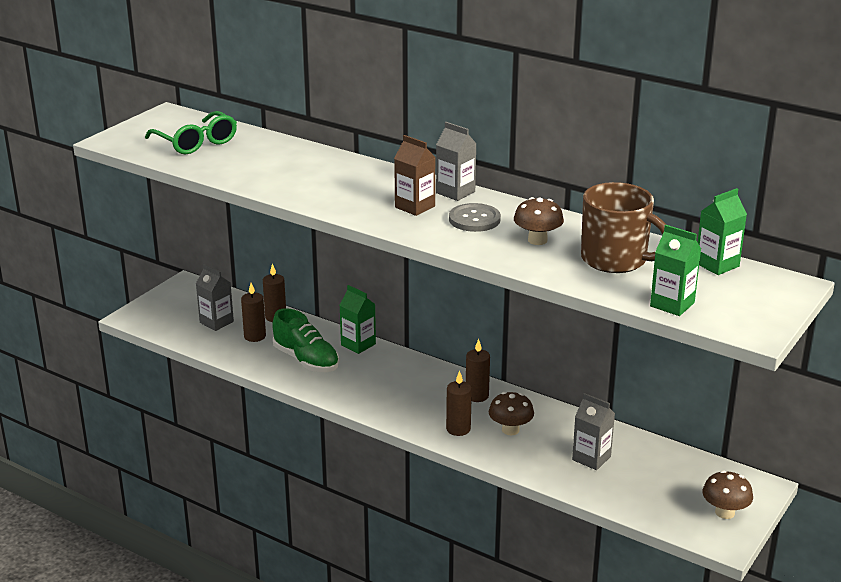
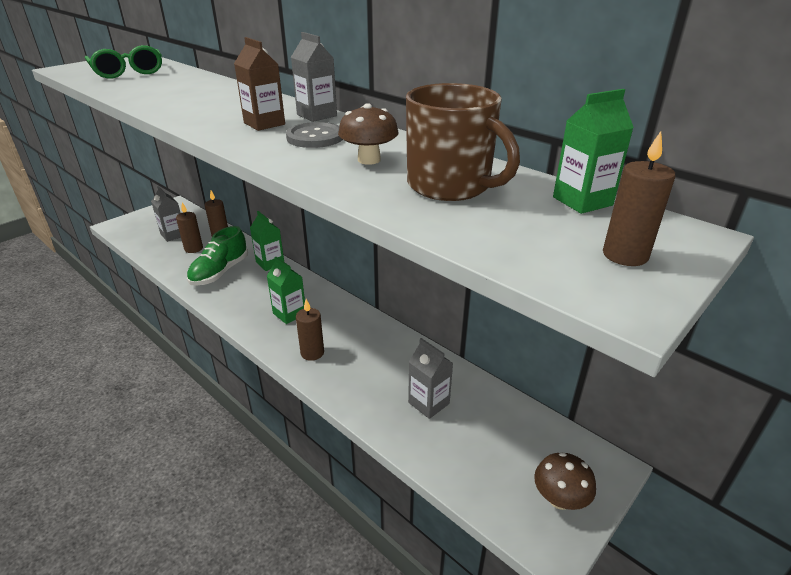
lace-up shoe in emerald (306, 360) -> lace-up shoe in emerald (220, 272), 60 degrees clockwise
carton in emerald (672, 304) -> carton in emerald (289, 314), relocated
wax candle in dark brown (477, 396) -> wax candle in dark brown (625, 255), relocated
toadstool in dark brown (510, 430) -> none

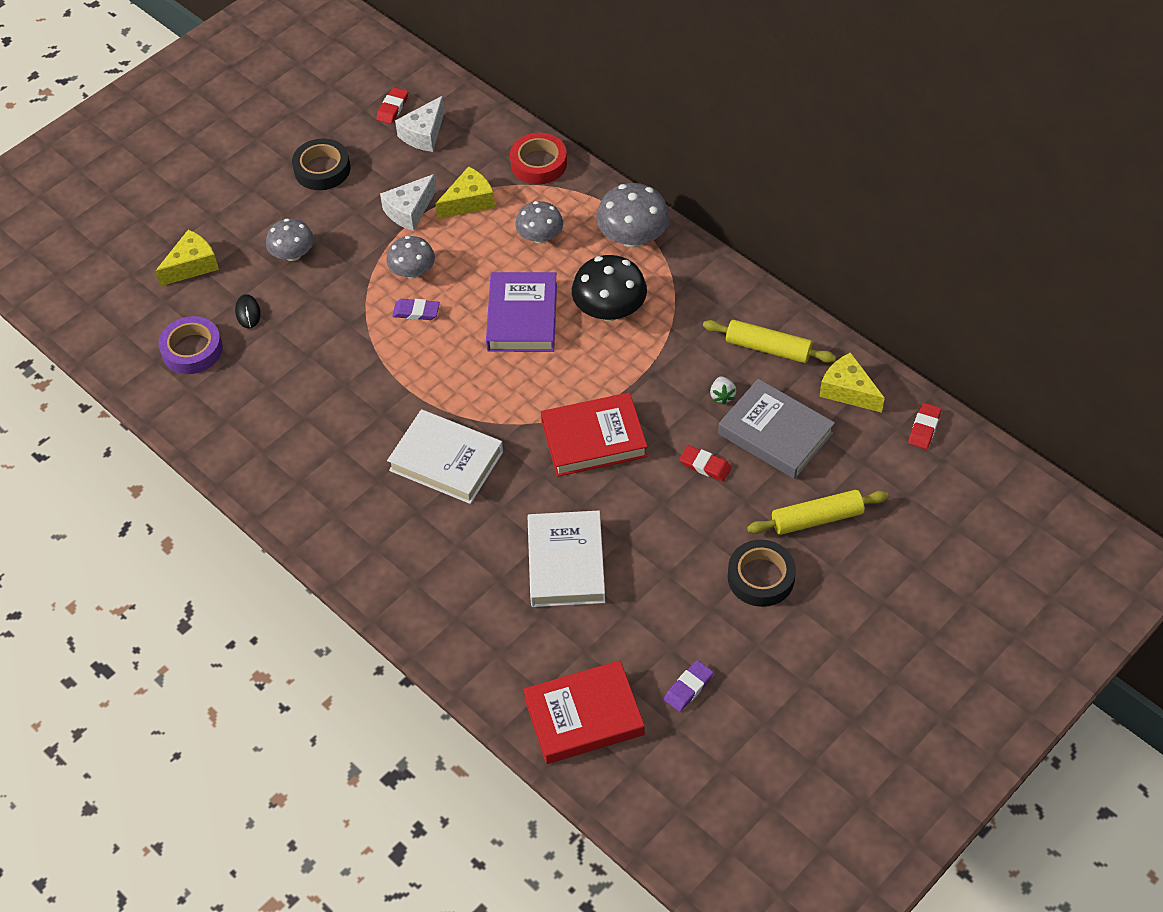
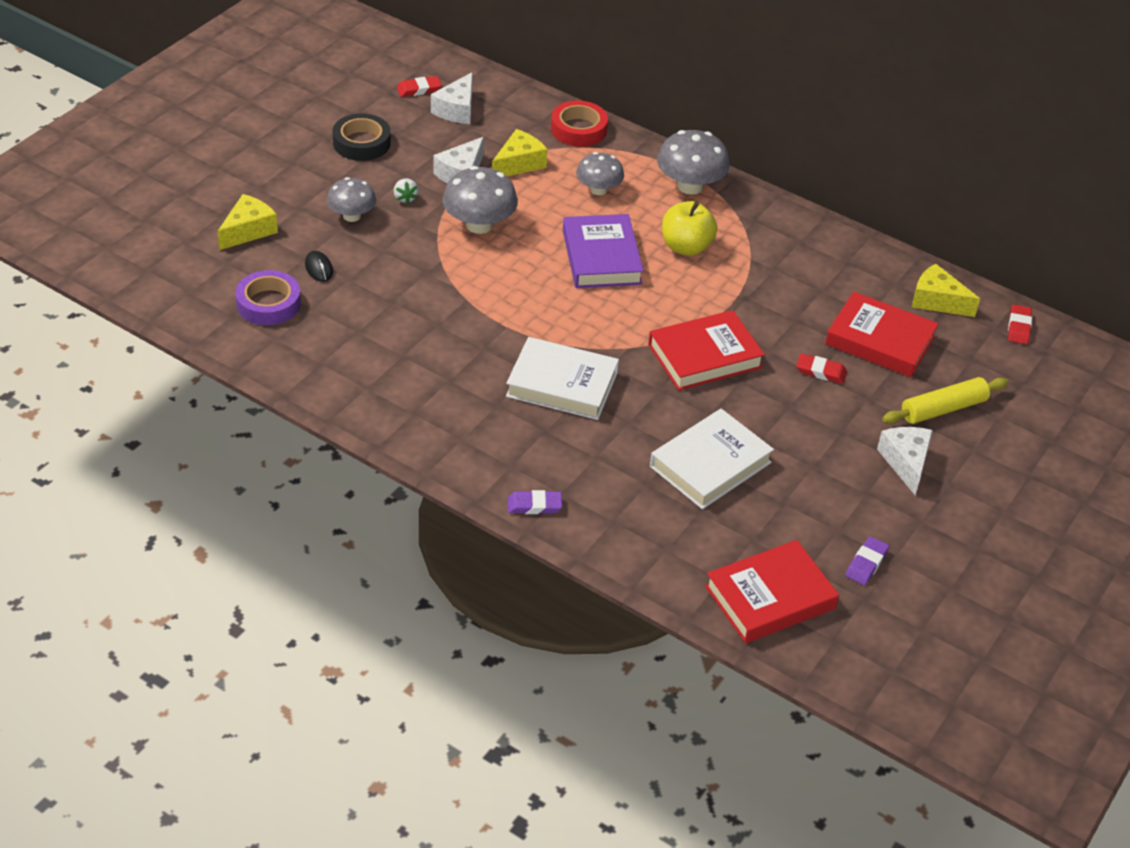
strawberry in pure white (722, 396) -> strawberry in pure white (405, 198), relocated
gum eraser in crimson (392, 108) -> gum eraser in crimson (419, 89), 60 degrees clockwise
toadstool in grey (412, 271) -> toadstool in grey (479, 225), x1.52
gum eraser in purple (416, 312) -> gum eraser in purple (534, 505), relocated
book in pure white (566, 563) -> book in pure white (710, 464), 60 degrees clockwise
toadstool in ebony (609, 310) -> toy apple in yellow (686, 247)
book in grey (775, 433) -> book in crimson (880, 340)
sticky tape in ebony (761, 577) -> cheese in pure white (906, 462)
rolling pin in yellow (768, 348) -> none

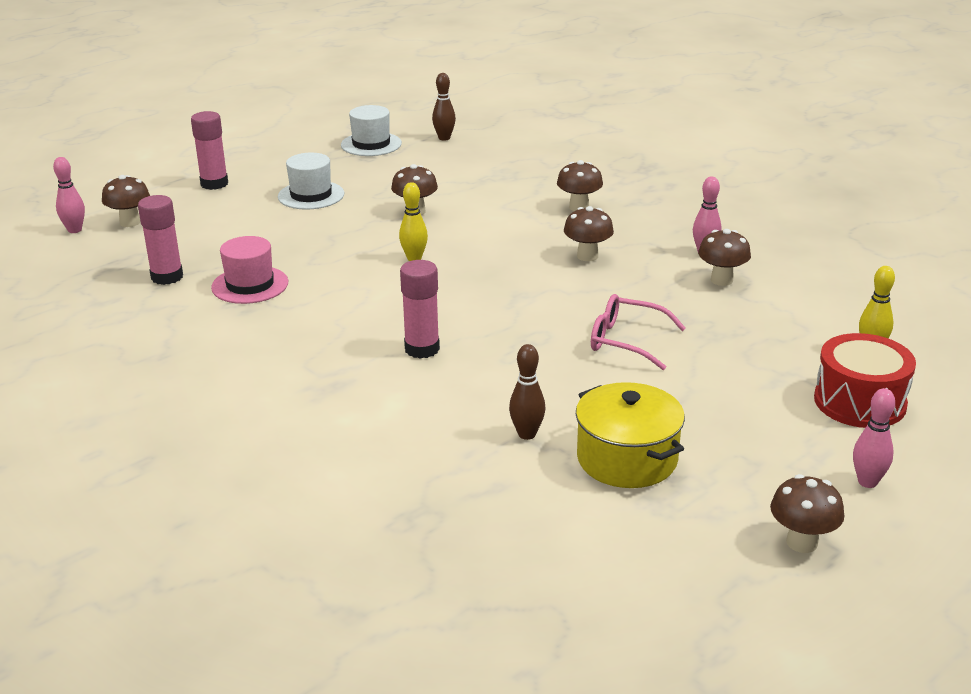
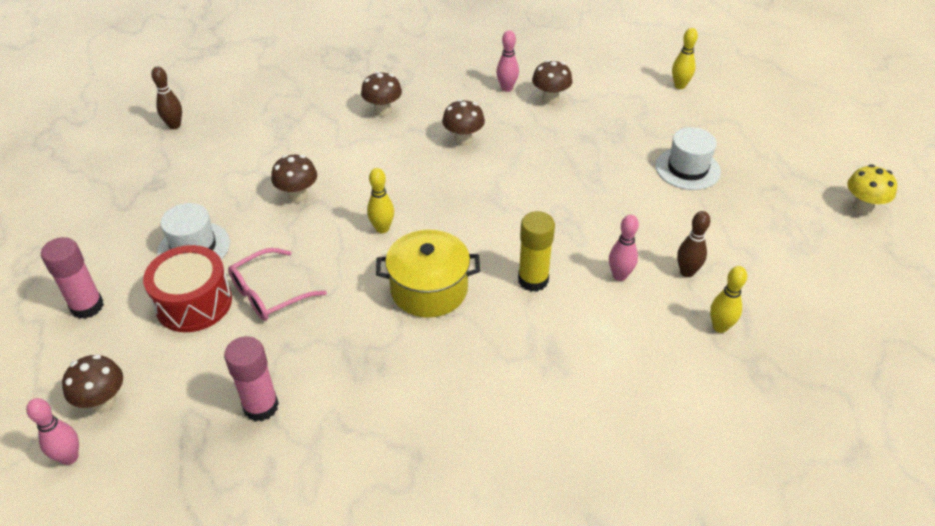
toy drum in crimson (860, 402) -> toy drum in crimson (194, 303), relocated
glasses in rose-pink (626, 341) -> glasses in rose-pink (269, 293), relocated
stockpot in yellow (627, 459) -> stockpot in yellow (429, 289), relocated
glue in rose-pink (422, 349) -> glue in yellow (533, 280)
bowling pin in rose-pink (867, 482) -> bowling pin in rose-pink (619, 275), relocated
top hat in pure white (371, 144) -> top hat in pure white (687, 169), relocated
none -> bowling pin in yellow (720, 327)
toadstool in dark brown (801, 542) -> toadstool in yellow (862, 208)
top hat in rose-pink (250, 285) -> none

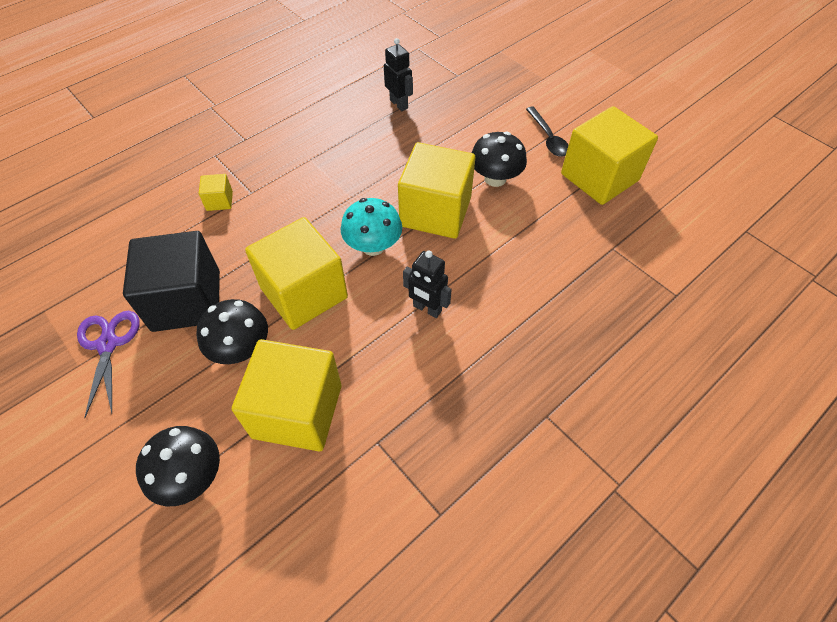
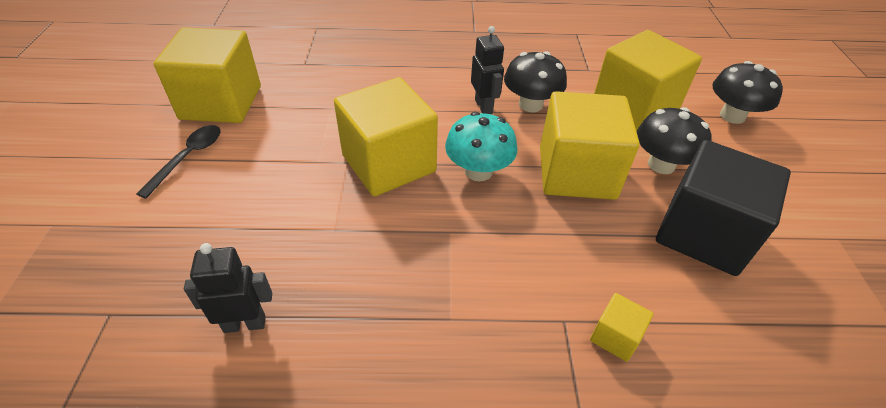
toy robot in ebony (399, 104) -> toy robot in ebony (245, 324), 75 degrees clockwise
toadstool in ebony (495, 178) -> toadstool in ebony (530, 104), relocated
shears in purple (108, 344) -> none

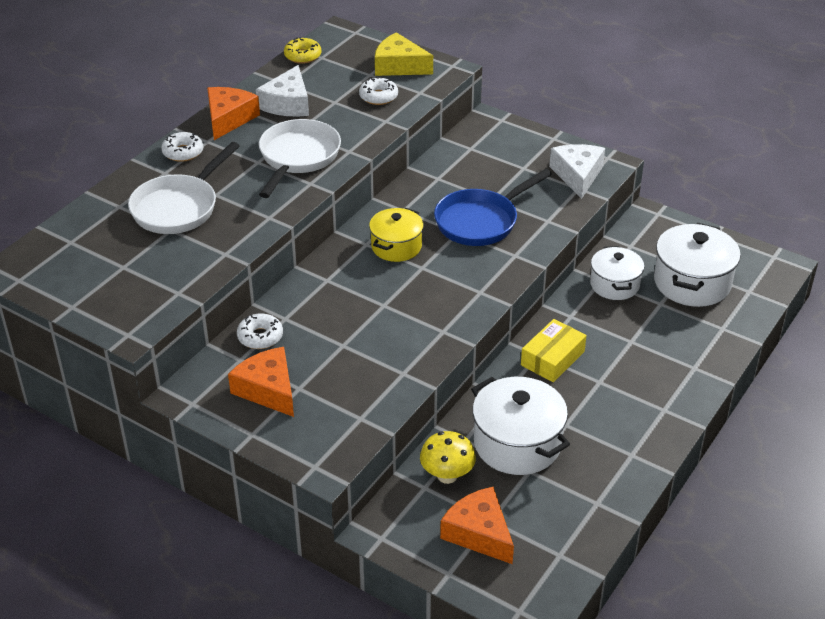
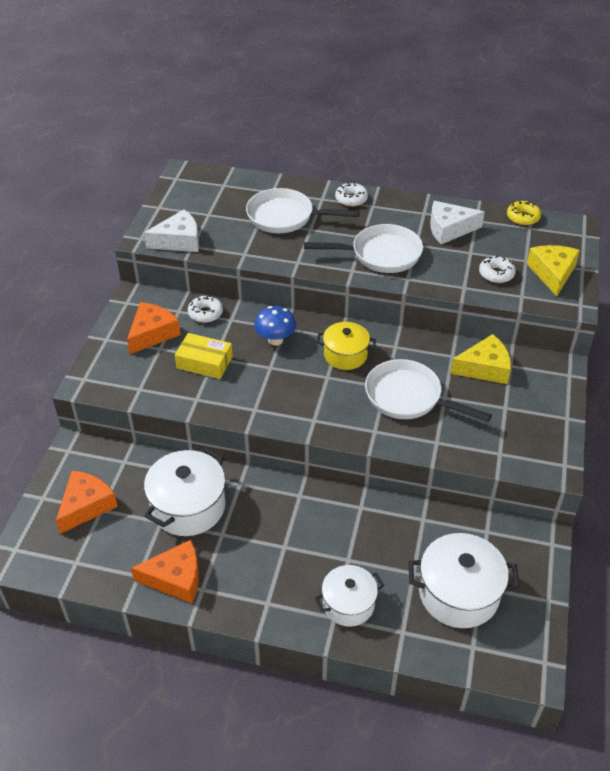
cheese in bright orange (228, 119) -> cheese in bright orange (175, 578), relocated
cheese in pure white (577, 175) -> cheese in pure white (179, 241), relocated
parcel in yellow (552, 358) -> parcel in yellow (204, 362), relocated
none -> toadstool in royal blue (275, 340)
stockpot in pure white (614, 285) -> stockpot in pure white (348, 604), relocated
frying pan in royal blue (480, 221) -> frying pan in pure white (408, 397)
none -> cheese in yellow (484, 368)
toadstool in yellow (447, 475) -> none

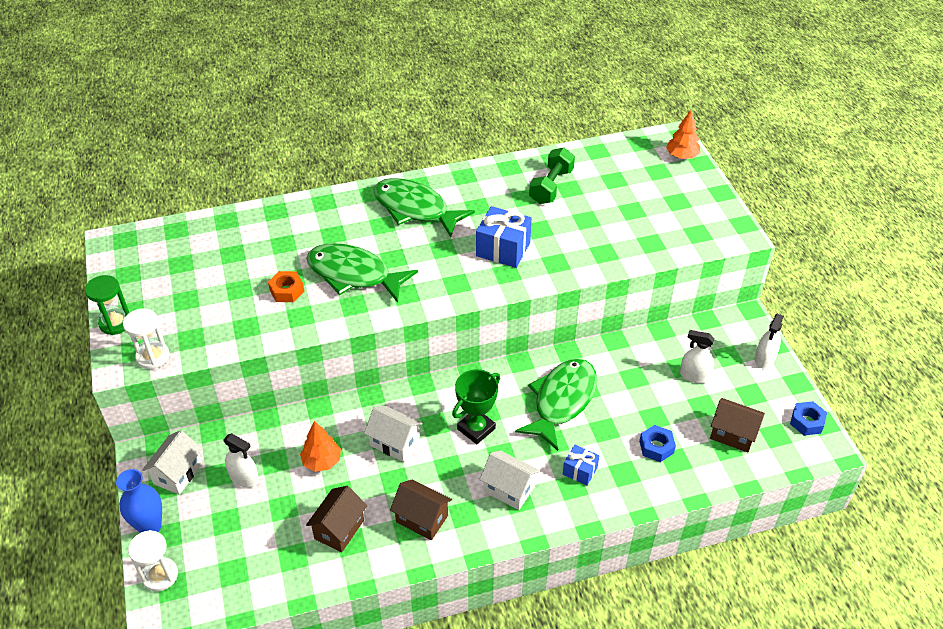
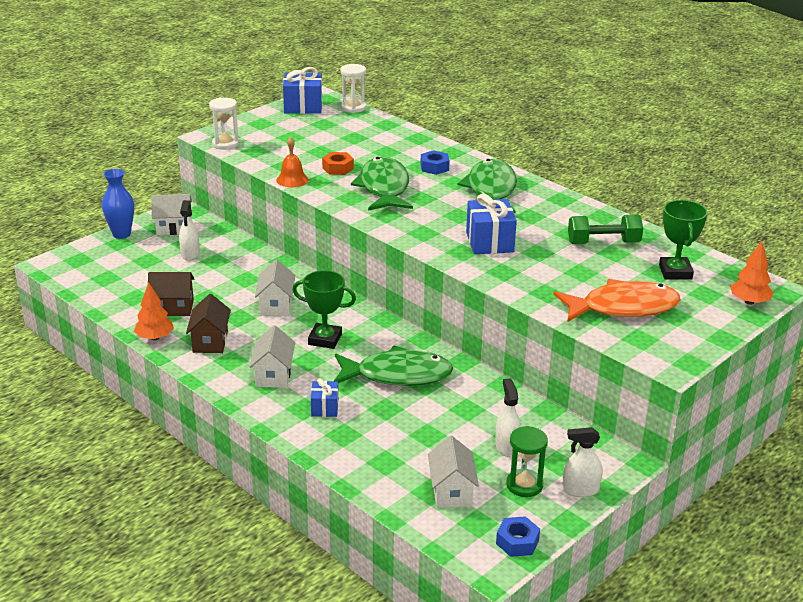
toy tree in bright orange (322, 461) -> toy tree in bright orange (155, 337), relocated
none -> bell in bright orange (292, 180)
none -> wrapped gift in royal blue (303, 107)
hourglass in pure white (160, 575) -> hourglass in pure white (353, 108), relocated
hexagon nut in royal blue (656, 447) -> hexagon nut in royal blue (434, 167), relocated
toy house in dark brown (733, 434) -> toy house in pure white (451, 492)
hourglass in emerald (115, 323) -> hourglass in emerald (524, 485), relocated
none -> fish in bright orange (623, 307)
none -> award cup in emerald (675, 272)

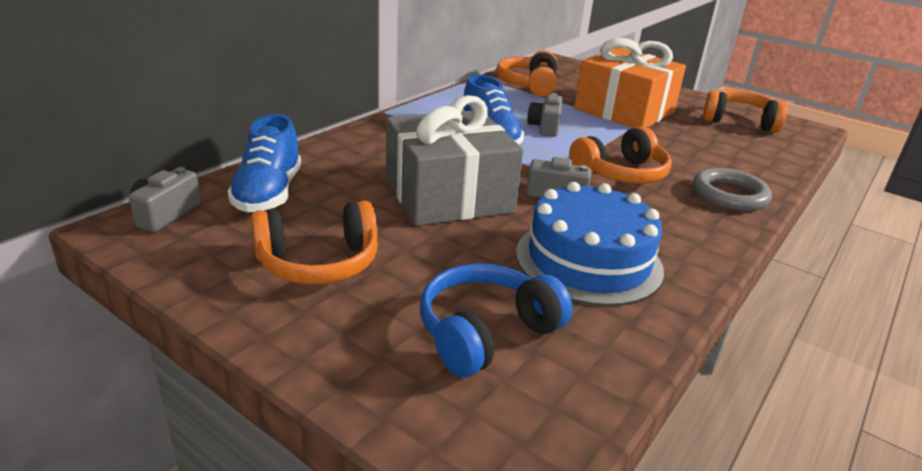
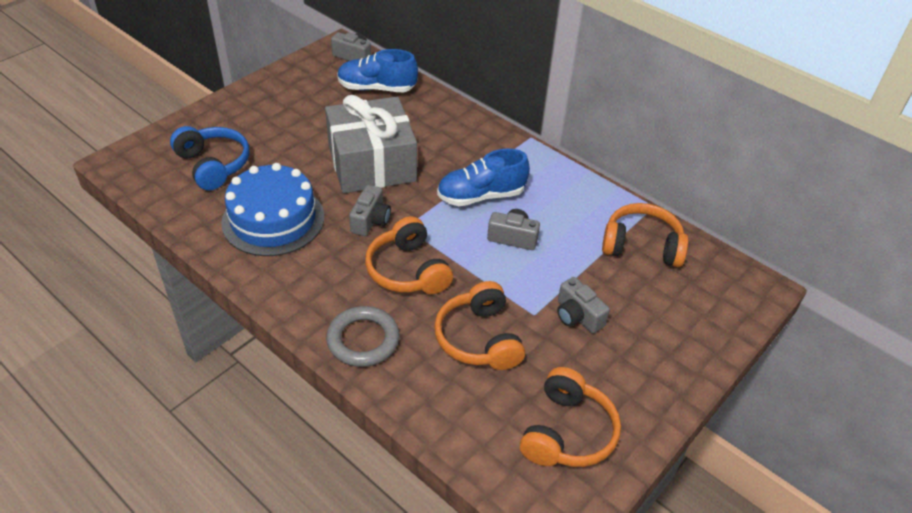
over-ear headphones in bright orange (319, 262) -> over-ear headphones in bright orange (479, 338), relocated
wrapped gift in bright orange (624, 111) -> camera in grey (577, 316)

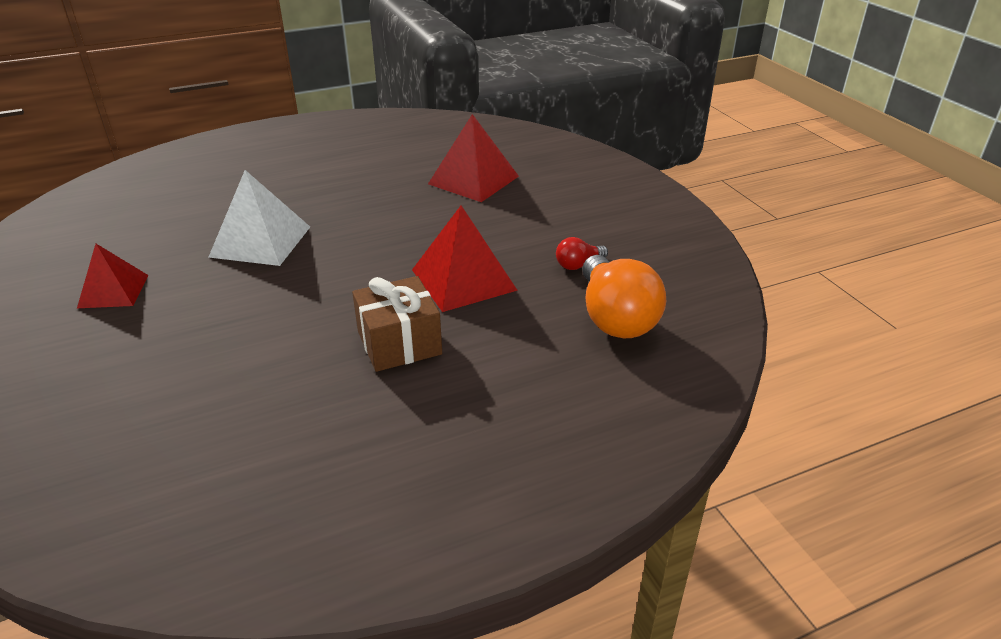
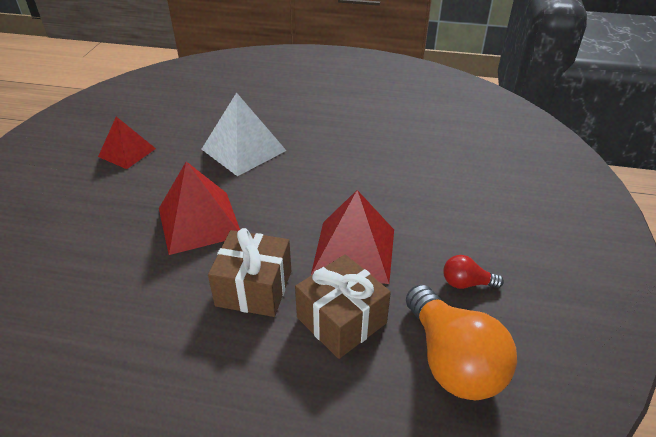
pyramid shape in crimson (473, 180) -> pyramid shape in crimson (199, 222), relocated
none -> wrapped gift in dark brown (341, 320)
bulb in bright orange (615, 318) -> bulb in bright orange (452, 360), 45 degrees counterclockwise

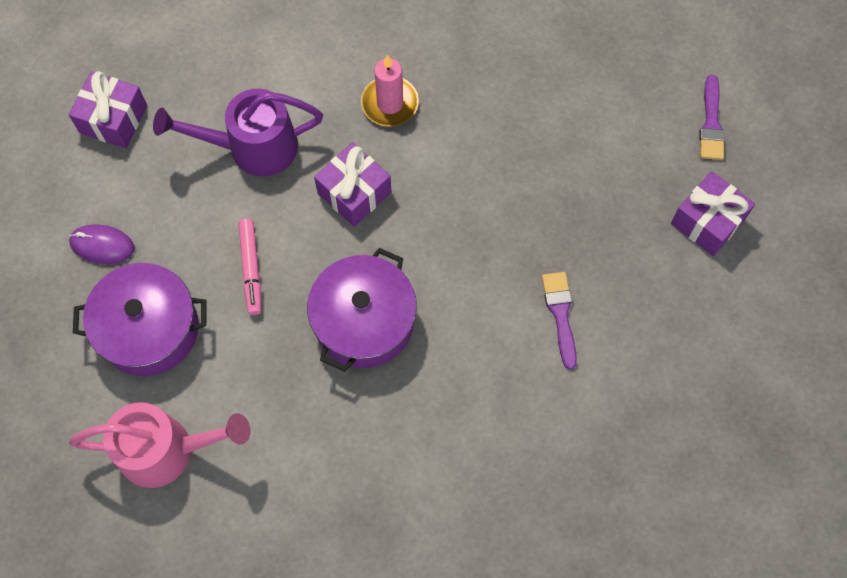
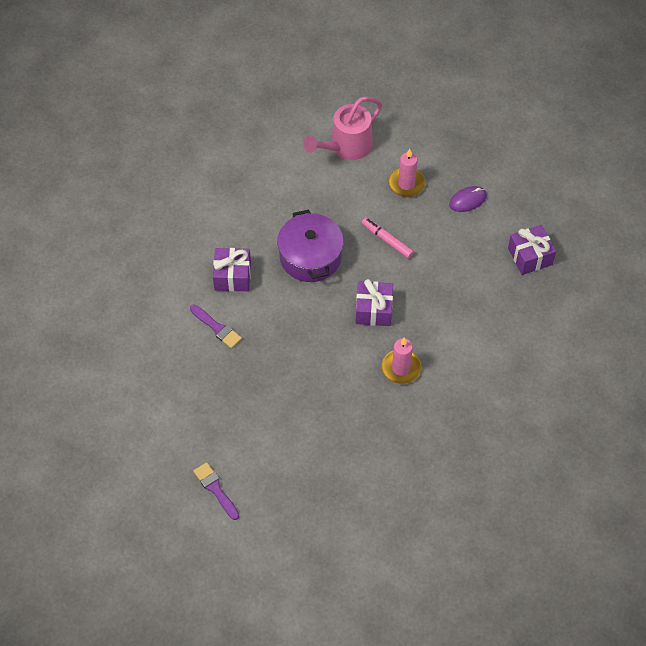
wrapped gift in purple (707, 221) -> wrapped gift in purple (232, 276), relocated
stockpot in purple (149, 329) -> wax candle in rose-pink (406, 184)
sprinkling can in purple (251, 147) -> none

